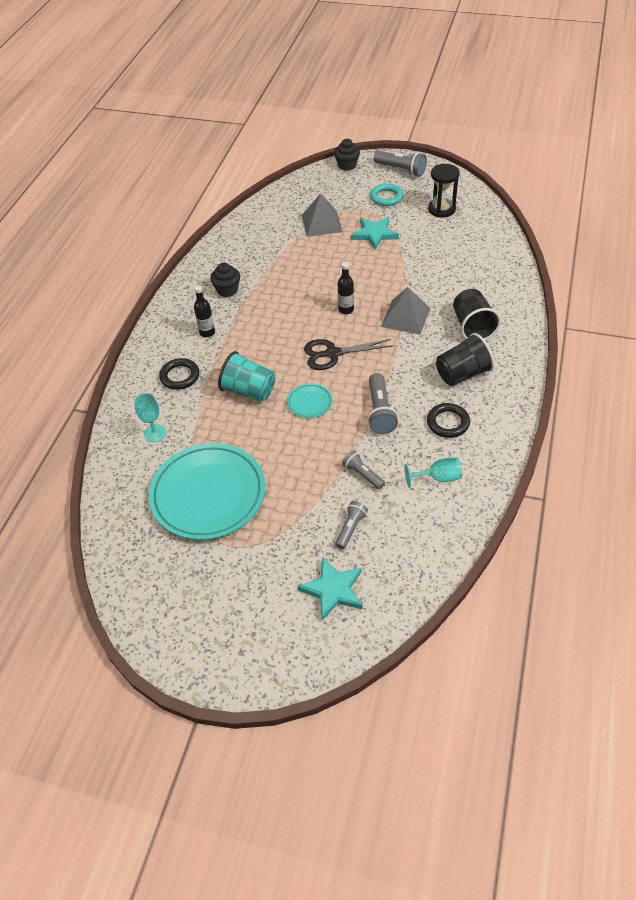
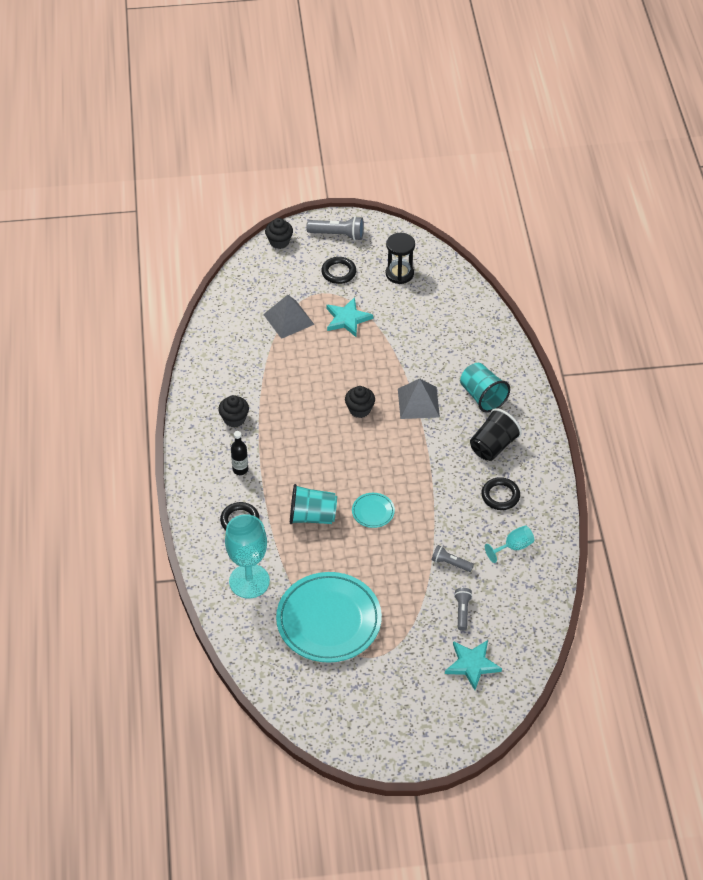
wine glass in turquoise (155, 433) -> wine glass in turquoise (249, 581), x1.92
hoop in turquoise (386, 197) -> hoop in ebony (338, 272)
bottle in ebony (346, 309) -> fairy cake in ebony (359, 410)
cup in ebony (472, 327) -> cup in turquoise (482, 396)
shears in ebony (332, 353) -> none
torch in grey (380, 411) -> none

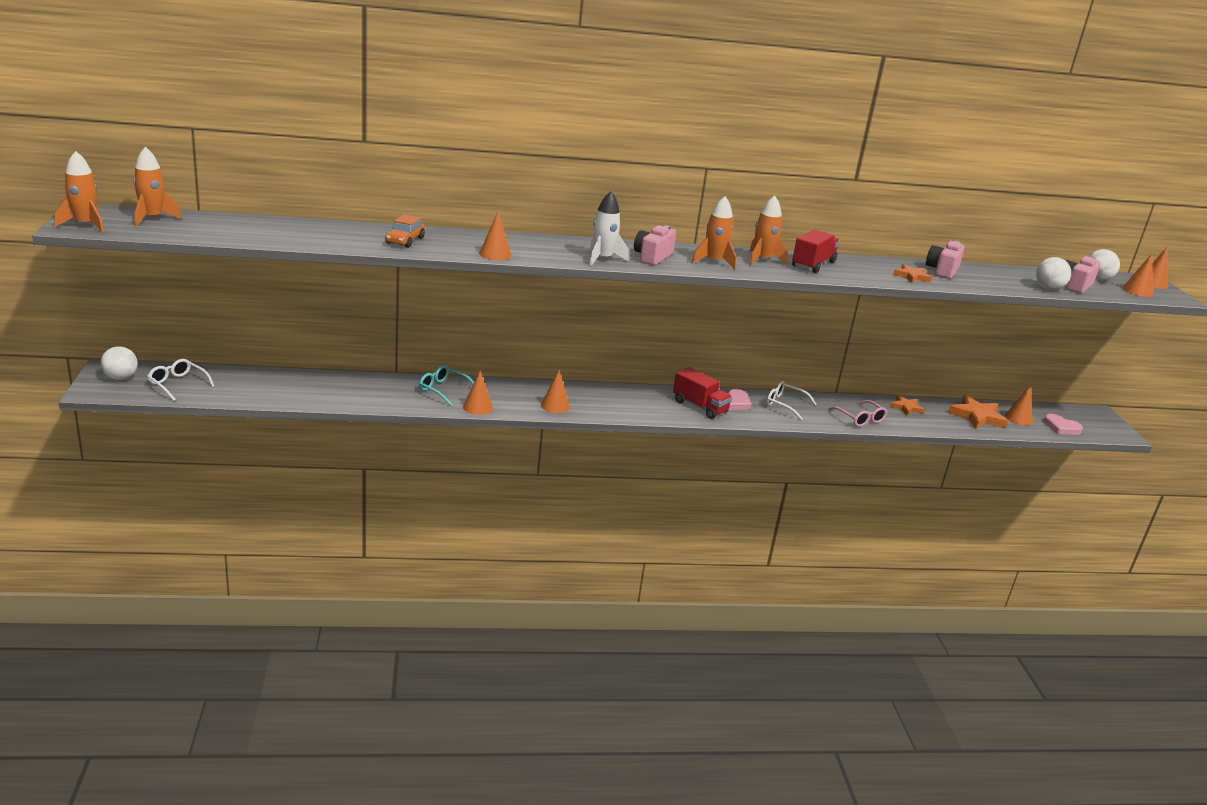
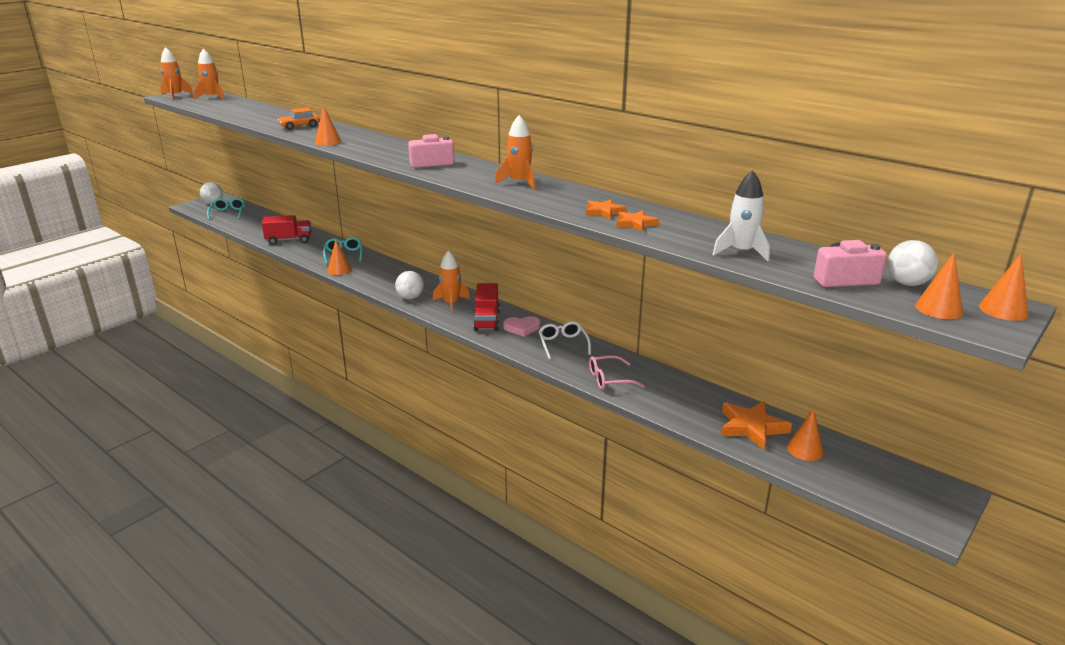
glasses in pure white (178, 384) -> glasses in turquoise (228, 213)
toy truck in crimson (813, 264) -> toy truck in crimson (289, 240), relocated
sphere in pure white (1048, 288) -> sphere in pure white (410, 297), relocated
toy rocket in bright orange (714, 262) -> toy rocket in bright orange (451, 304), relocated
star in bright orange (906, 407) -> star in bright orange (604, 212), relocated
glasses in rose-pink (860, 418) -> glasses in rose-pink (609, 379), 60 degrees clockwise
toy rocket in pure white (603, 259) -> toy rocket in pure white (741, 252), relocated
cone shape in bright orange (555, 405) -> none
camera in rose-pink (942, 270) -> none
love heart in rose-pink (1061, 427) -> none

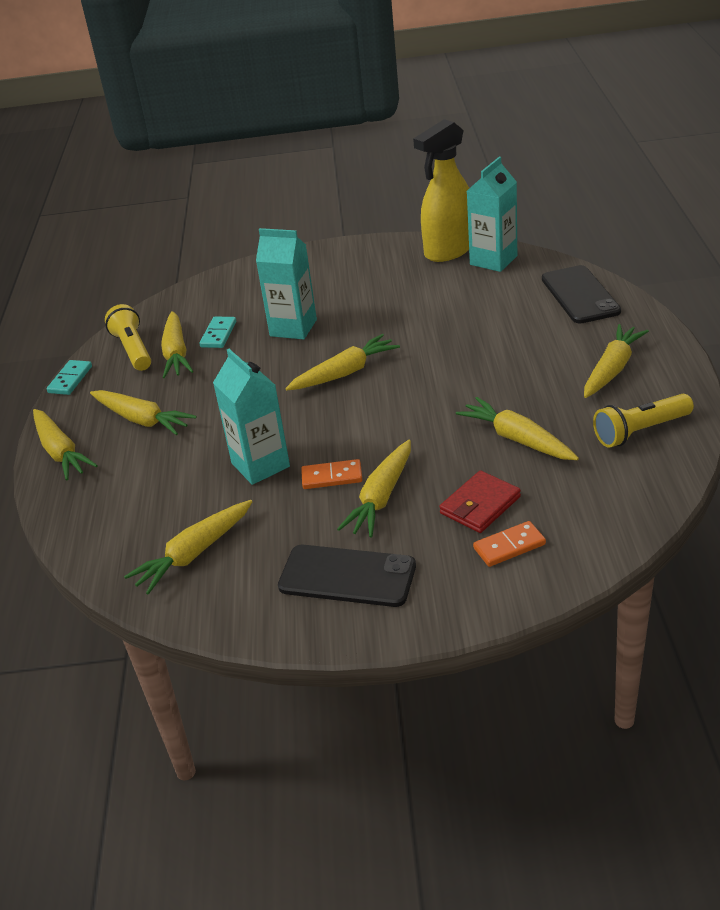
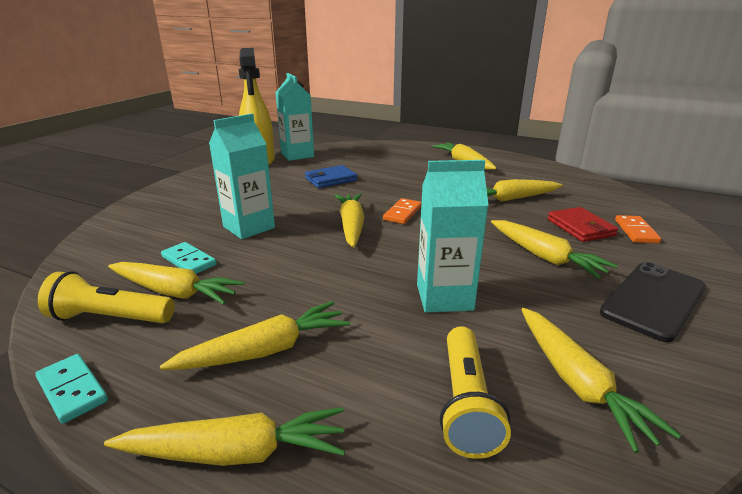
none -> wallet in royal blue (331, 179)
domino in bright orange (332, 477) -> domino in bright orange (402, 213), relocated
torch in yellow (640, 431) -> torch in yellow (466, 403), relocated
phone in ebony (580, 295) -> none

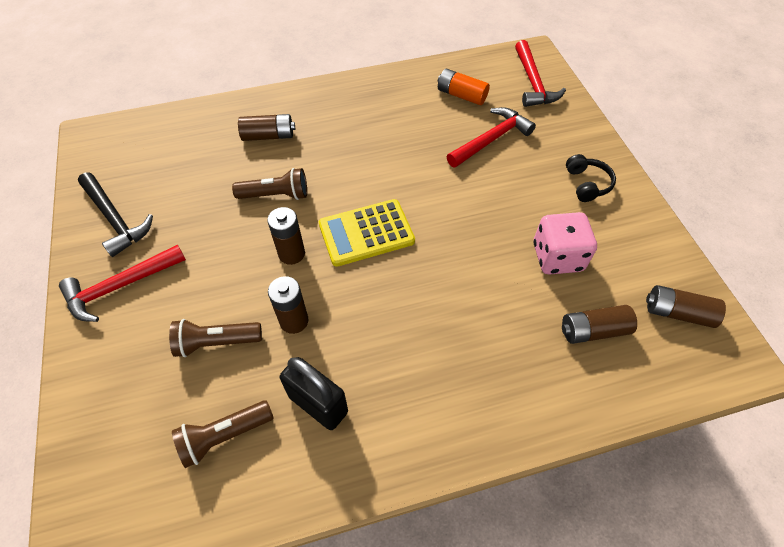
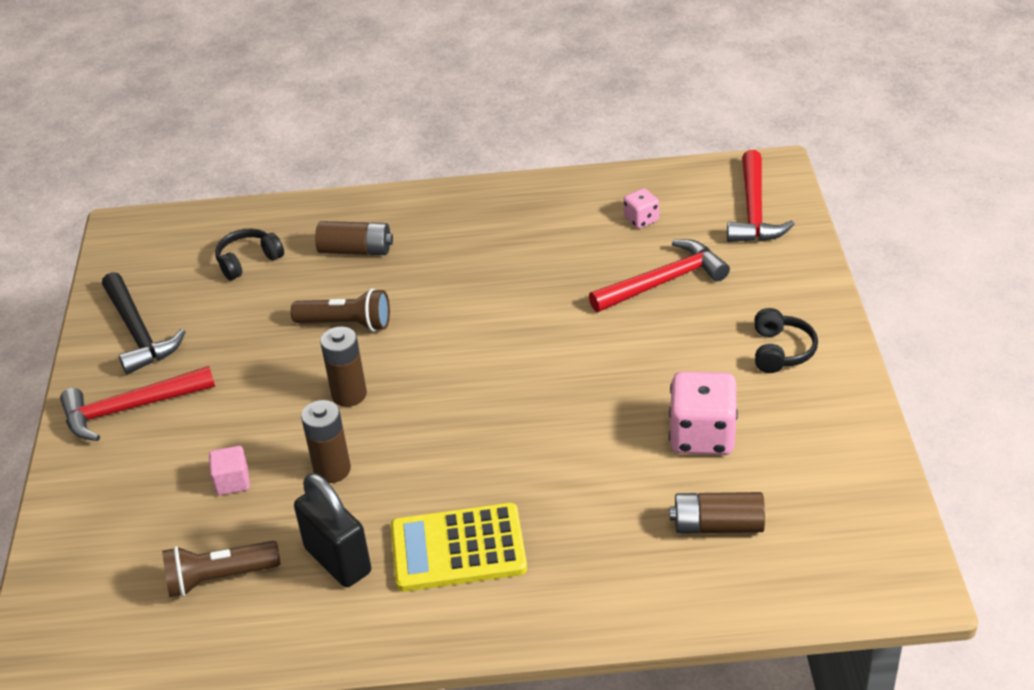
torch in dark brown (216, 342) -> cube in rose-pink (232, 481)
none -> over-ear headphones in ebony (248, 261)
adding machine in yellow (366, 233) -> adding machine in yellow (458, 548), relocated
battery in bright orange (461, 95) -> dice in rose-pink (641, 220)
battery in dark brown (678, 313) -> none

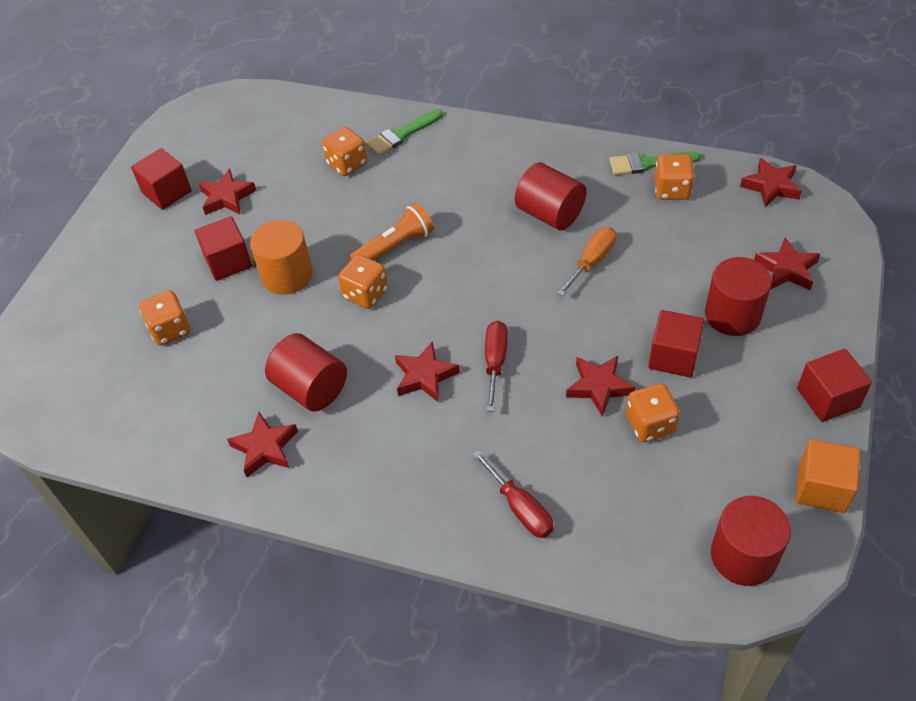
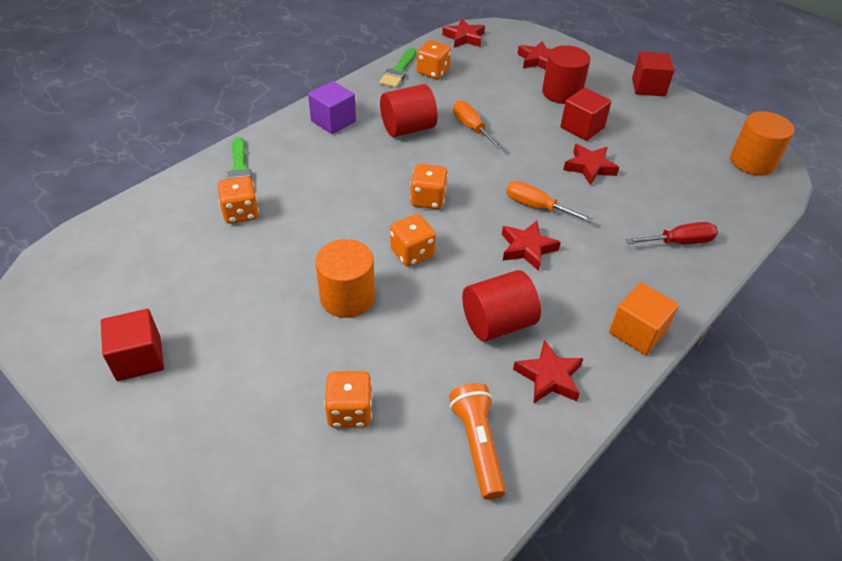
none -> cube in purple (333, 121)
dice in bright orange (650, 424) -> dice in bright orange (428, 199), relocated
torch in bright orange (395, 246) -> torch in bright orange (477, 445), relocated
screwdriver in crimson (495, 362) -> screwdriver in bright orange (536, 206)
cube in bright orange (821, 488) -> cube in bright orange (637, 332), relocated
solid cylinder in crimson (743, 556) -> solid cylinder in bright orange (752, 162)
cube in crimson (228, 261) -> none
star in crimson (227, 197) -> none

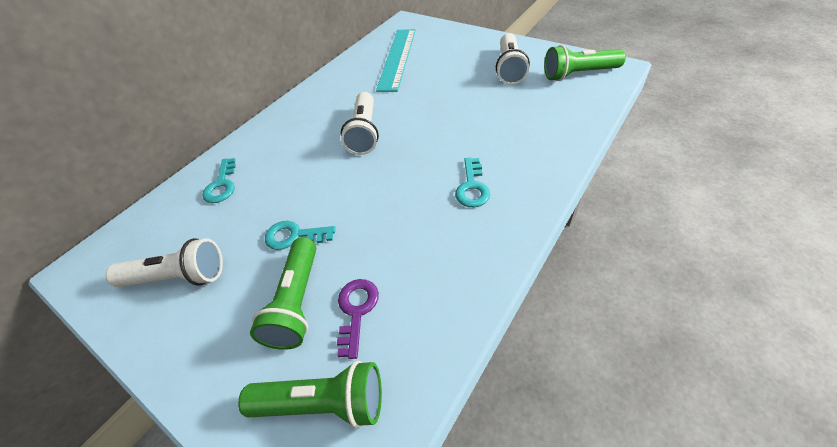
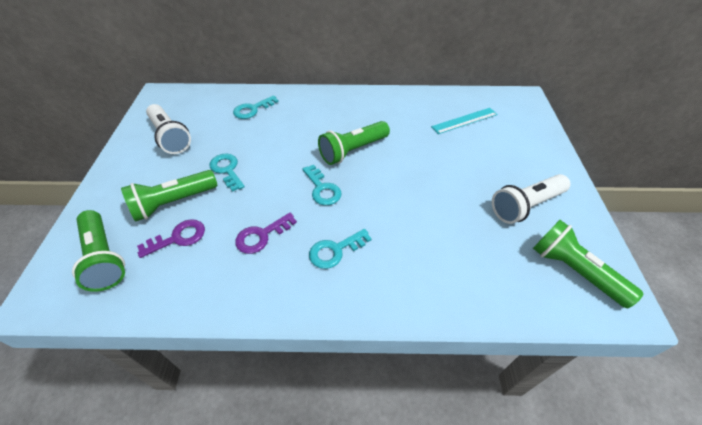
none -> door key in purple (262, 235)
none -> door key in turquoise (322, 189)
torch in pure white (364, 133) -> torch in emerald (353, 150)
ruler in turquoise (397, 58) -> ruler in turquoise (464, 121), x0.60

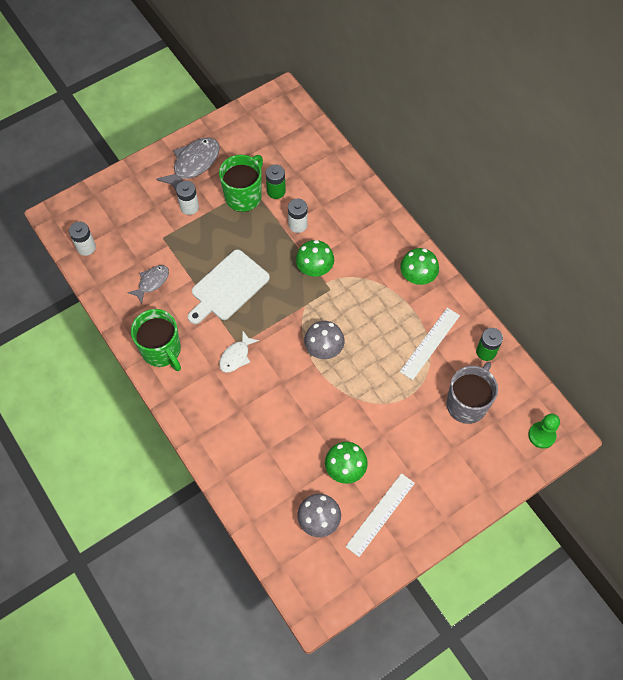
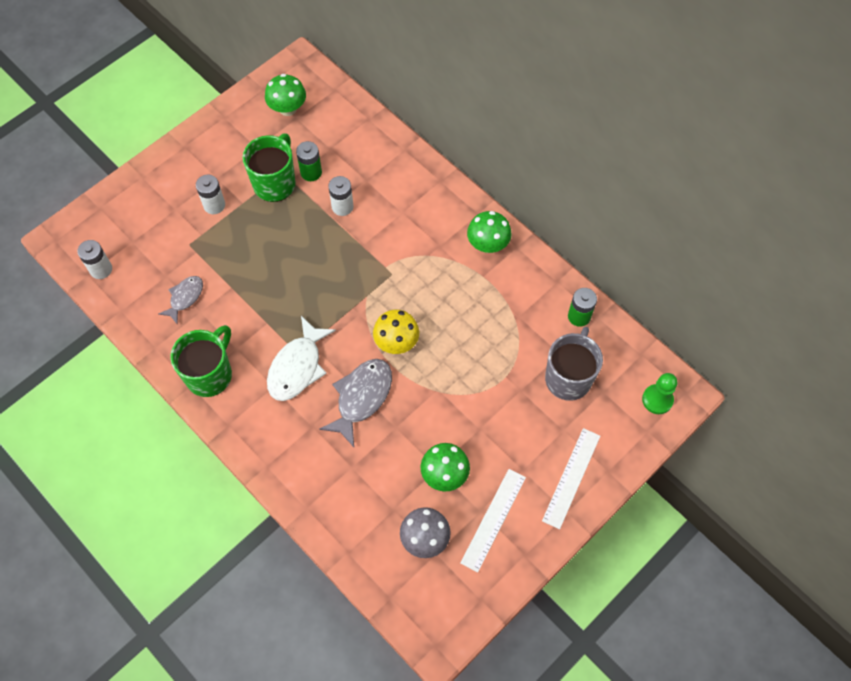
tea mug in emerald (162, 351) -> tea mug in emerald (210, 374), 105 degrees counterclockwise
toadstool in emerald (314, 269) -> toadstool in emerald (288, 108), relocated
fish in pure white (236, 356) -> fish in pure white (297, 367), x1.65
fish in grey (193, 164) -> fish in grey (361, 398), relocated
toadstool in grey (324, 349) -> toadstool in yellow (396, 342)
ruler in pure white (430, 343) -> ruler in pure white (571, 477), relocated
cutting board in pure white (228, 287) -> none

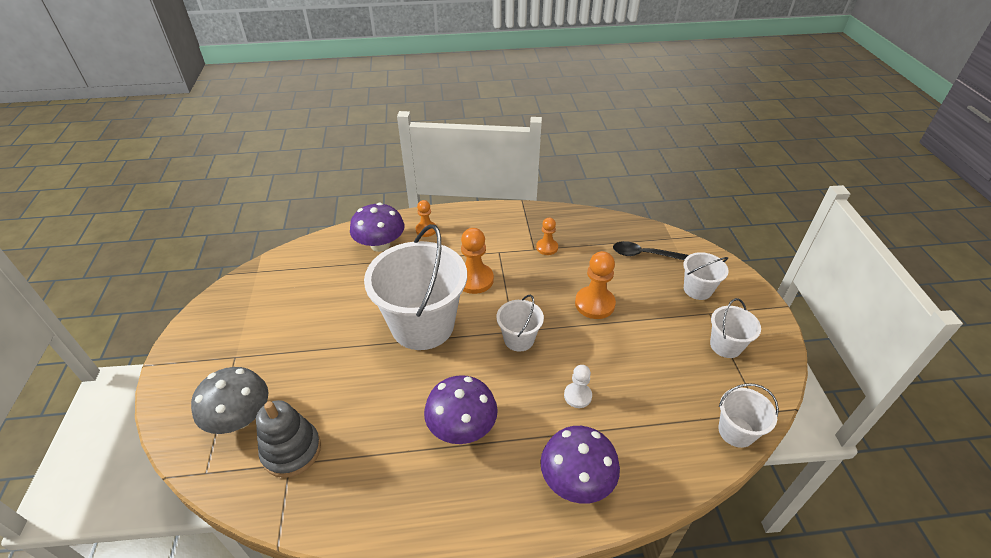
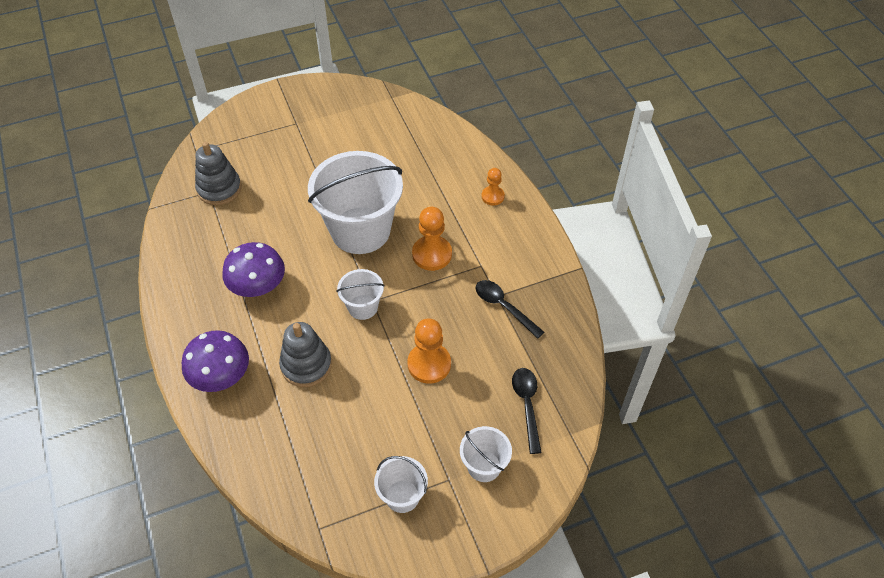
pawn in pure white (577, 396) -> ring stacker in grey (306, 365)
pawn in bright orange (547, 247) -> tablespoon in ebony (504, 307)
toadstool in grey (240, 418) -> none
toadstool in purple (380, 245) -> none
pail in pure white (736, 431) -> none

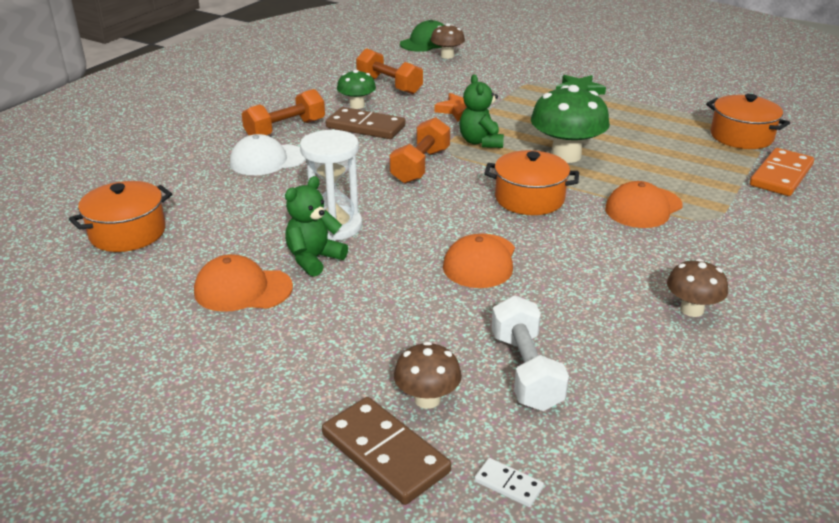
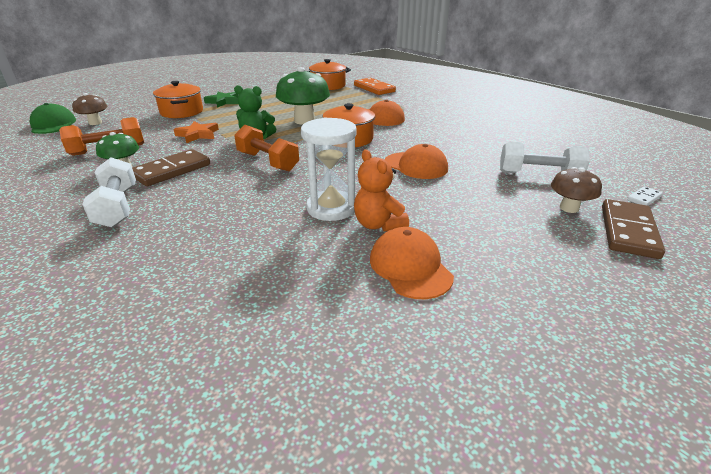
dumbbell in bright orange (285, 129) -> dumbbell in pure white (117, 207)
stockpot in bright orange (128, 233) -> stockpot in bright orange (182, 112), relocated
stuffed bear in emerald (314, 259) -> stuffed bear in bright orange (378, 224)
baseball cap in bright orange (243, 289) -> baseball cap in bright orange (410, 267), 135 degrees clockwise
domino in dark brown (384, 453) -> domino in dark brown (628, 231), 45 degrees counterclockwise
baseball cap in pure white (268, 160) -> none
toadstool in dark brown (691, 309) -> none

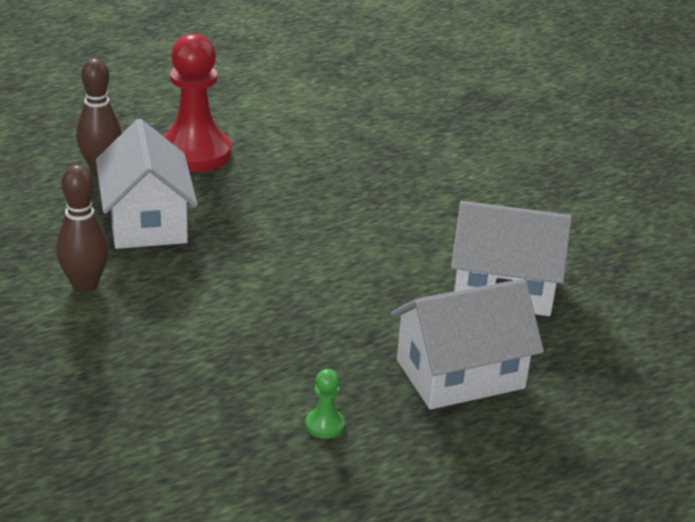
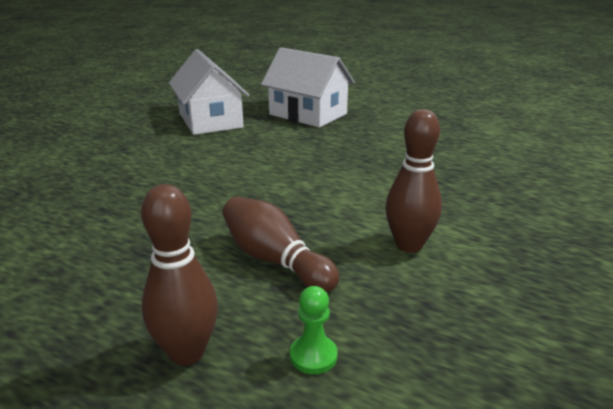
toy house in pure white (147, 221) -> bowling pin in dark brown (275, 260)
pawn in emerald (324, 425) -> pawn in emerald (313, 356), relocated
pawn in crimson (194, 153) -> none

